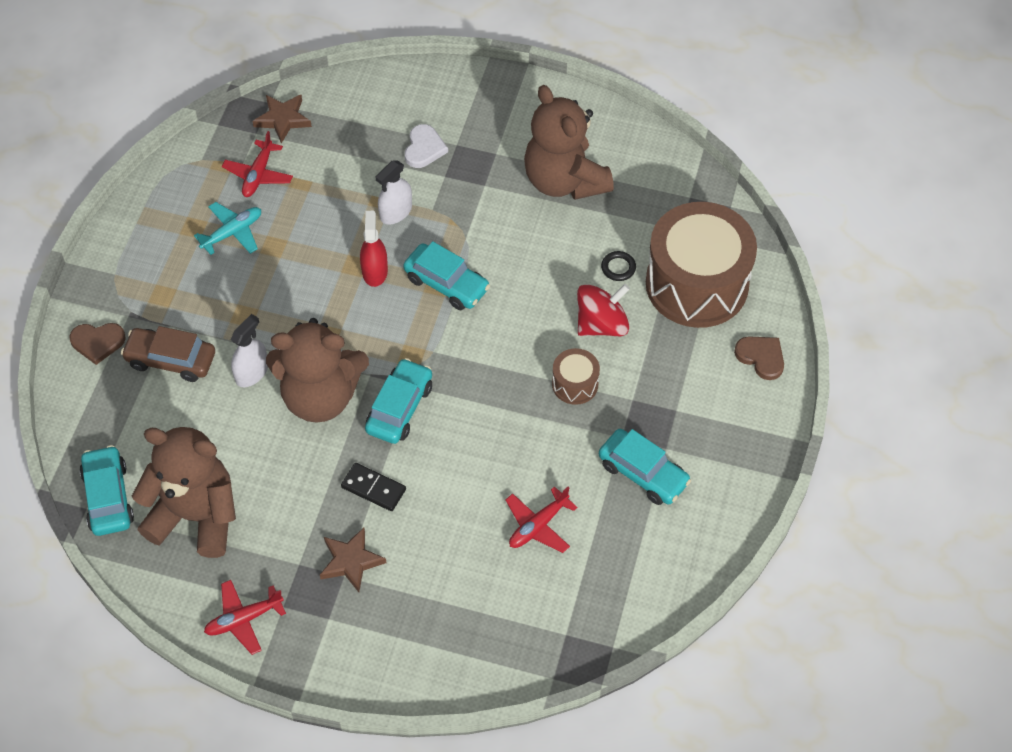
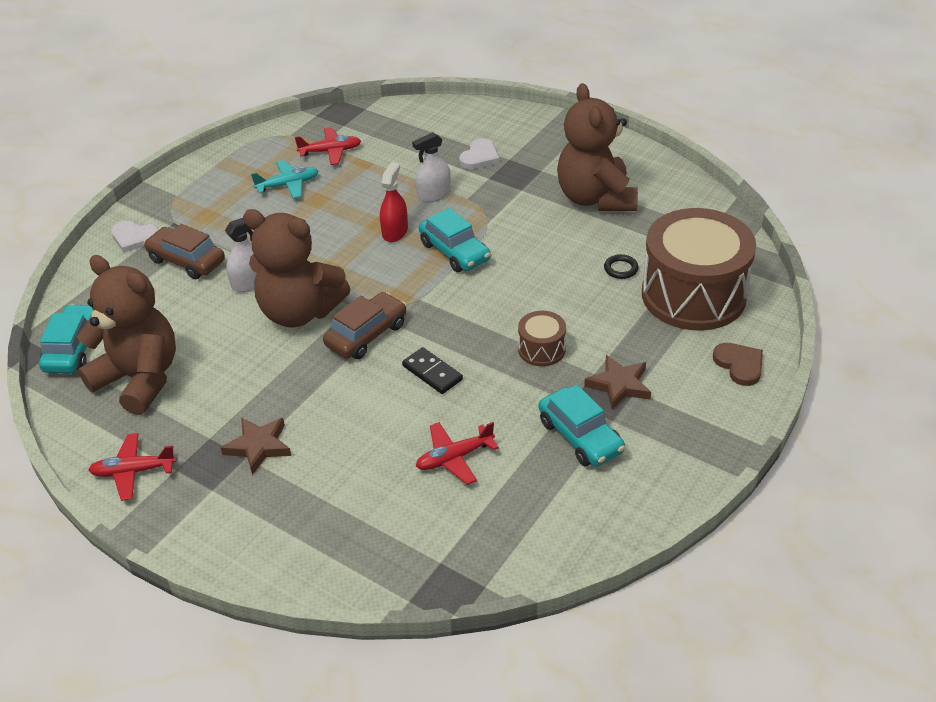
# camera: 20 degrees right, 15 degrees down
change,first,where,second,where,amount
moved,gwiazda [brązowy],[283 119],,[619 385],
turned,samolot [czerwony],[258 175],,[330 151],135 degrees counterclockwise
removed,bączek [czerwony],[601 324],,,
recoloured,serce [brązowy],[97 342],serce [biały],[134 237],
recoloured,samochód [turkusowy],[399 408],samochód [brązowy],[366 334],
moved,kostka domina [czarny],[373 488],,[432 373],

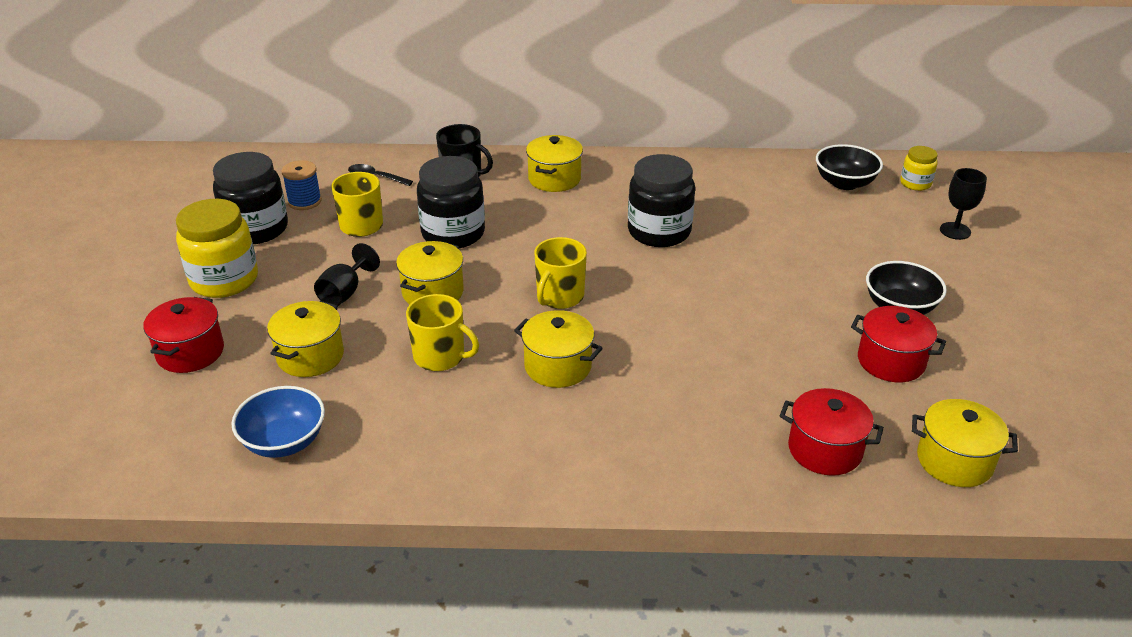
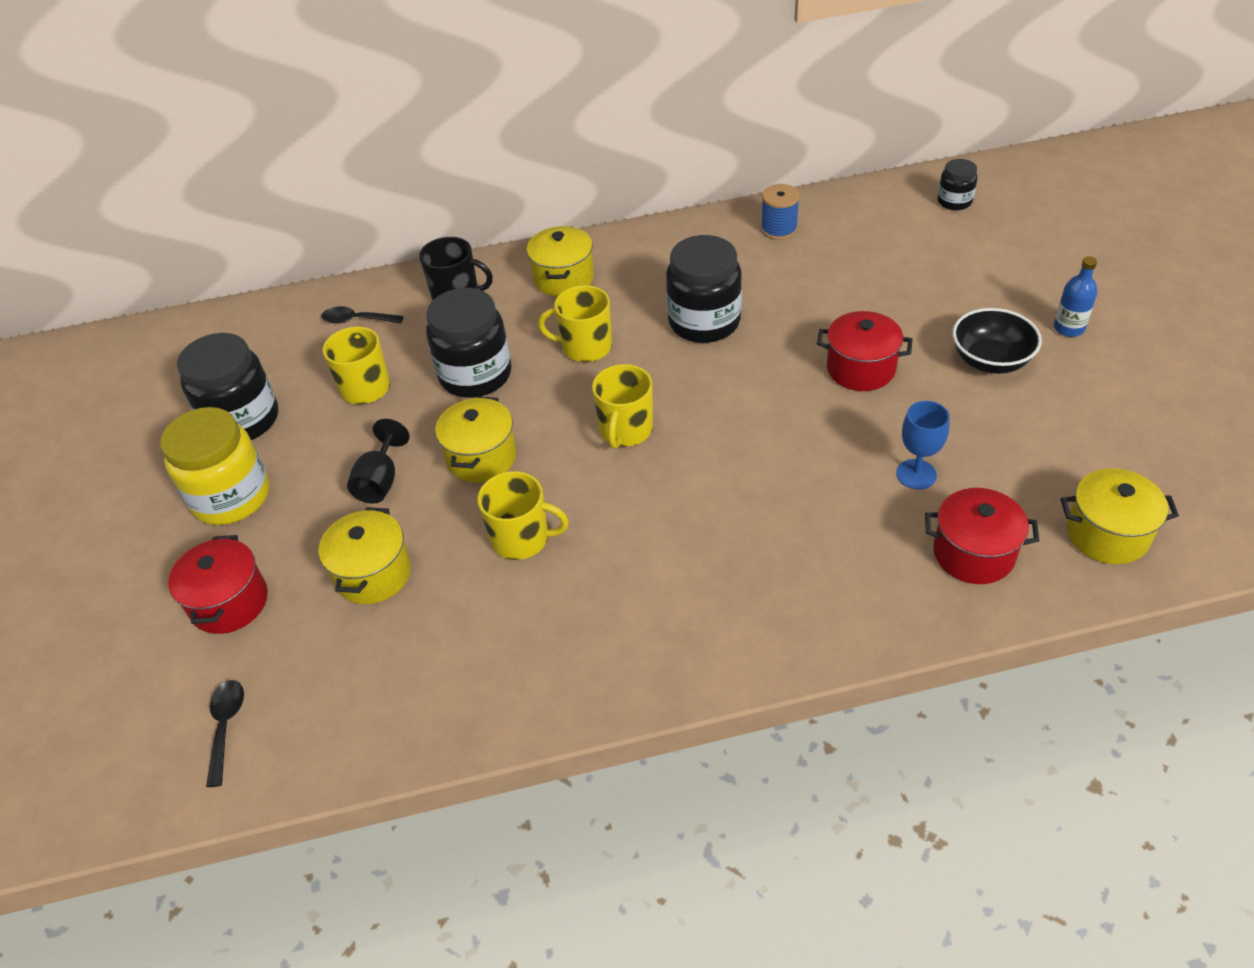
# camera: 10 degrees left, 10 degrees up
change,first,where,second,where,amount
removed,miska [czarny],[844 183],,,
recoloured,słoik [żółty],[915 183],słoik [czarny],[954 201],
moved,szpulka [niebieski],[304 201],,[779 229],
removed,kielich [czarny],[955 231],,,
moved,garnek [czerwony],[891 361],,[860 369],
removed,garnek [żółty],[558 366],,,
removed,miska [niebieski],[284 442],,,
added,,,butelka [niebieski],[1068 328],
added,,,kubek [żółty],[585 347],
added,,,kielich [niebieski],[916 474],
added,,,łyżka [czarny],[226 726],

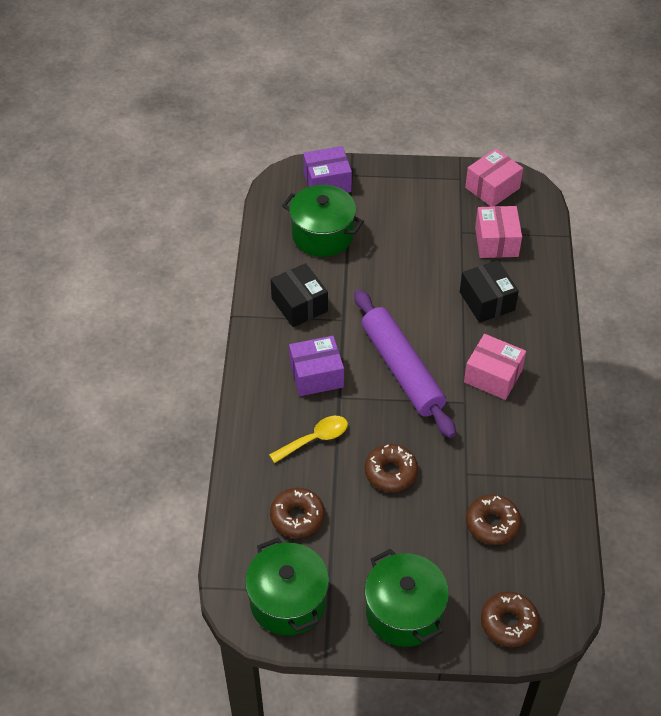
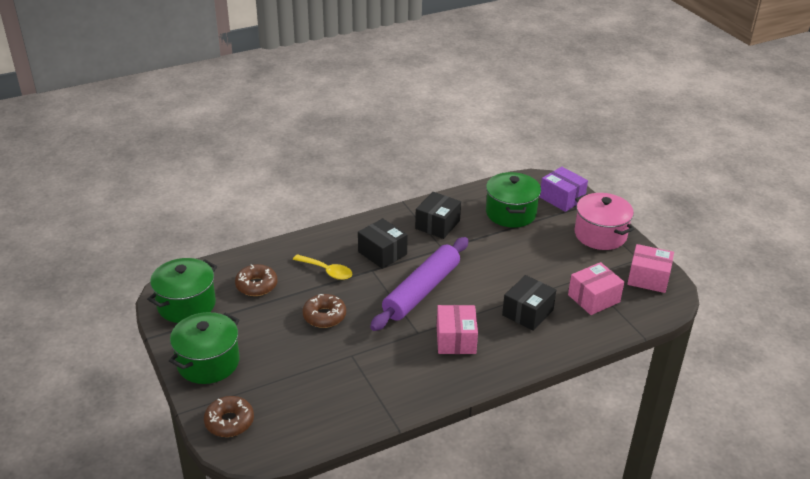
# camera: 60 degrees right, 15 degrees down
change,first,where,second,where,amount
recoloured,pudełko [fioletowy],[316 375],pudełko [czarny],[382 253],
removed,donut [brązowy],[492 524],,,
added,,,garnek [różowy],[600 235],

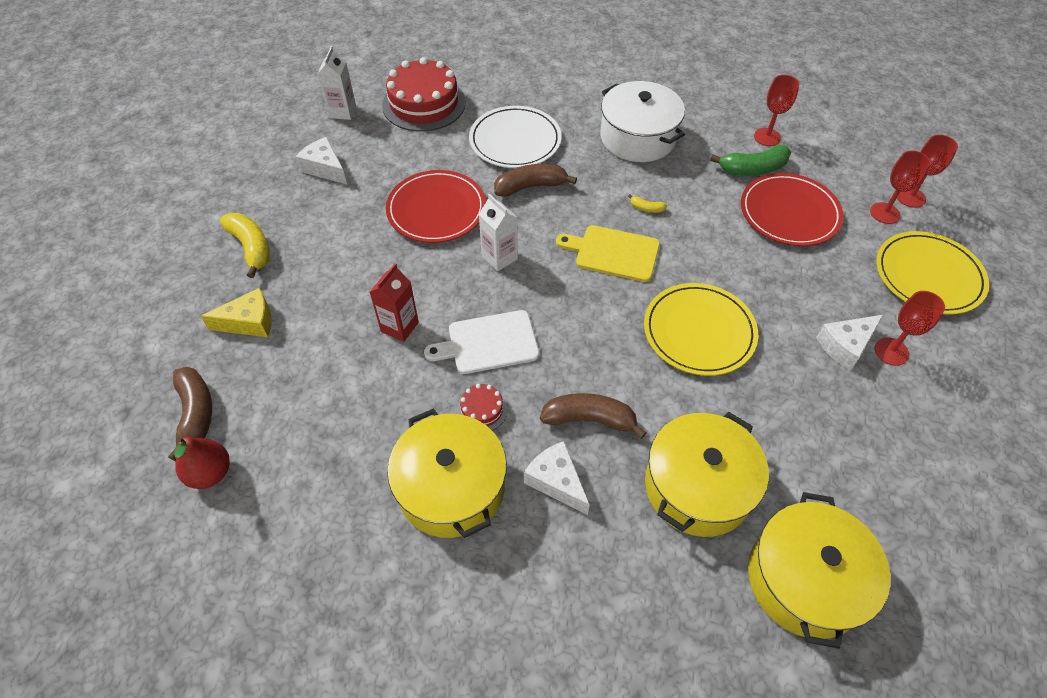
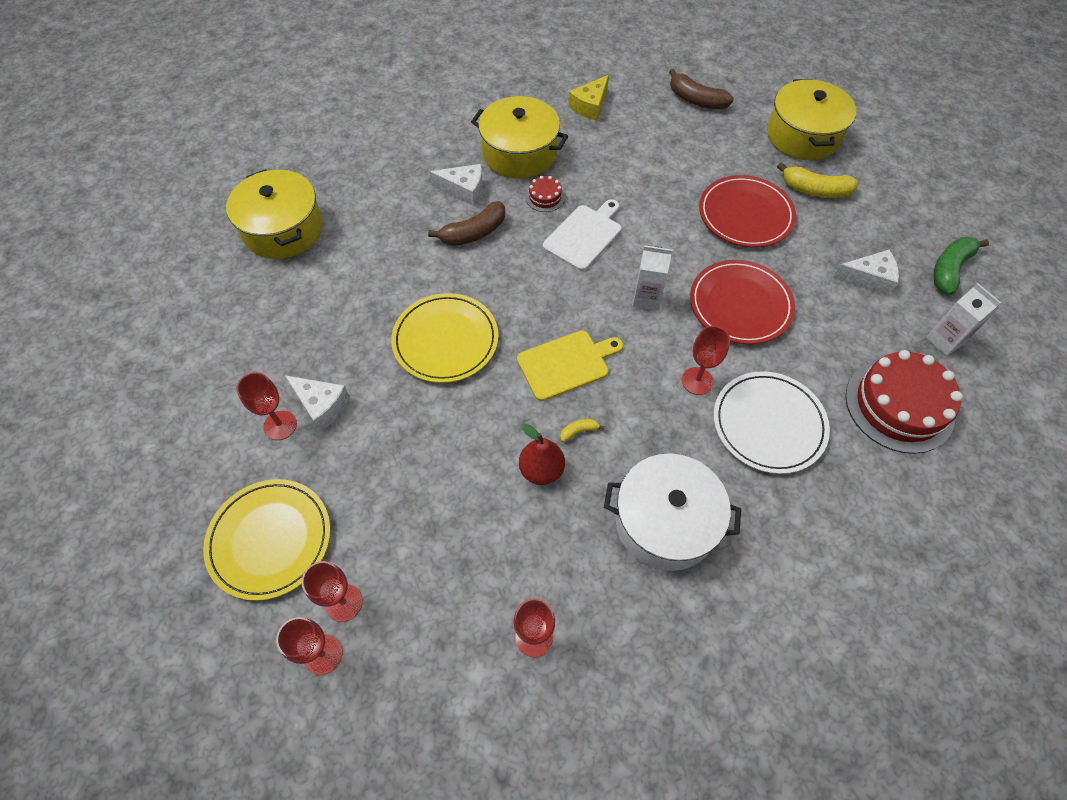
# camera: 140 degrees right, 5 degrees up
change,first,where,second,where,amount
moved,banan [zielony],[753 169],,[949 269],
replaced,banan [brązowy],[530 187],kielich [czerwony],[697 381],
moved,talerz [czerwony],[789 213],,[745 214],
removed,karton mleka [czerwony],[399 327],,,
moved,ser [żółty],[249 322],,[590 106],
turned,ser [biały],[845 346],,[321 405],105 degrees clockwise
moved,garnek [żółty],[697 486],,[803 136],
moved,gruszka [czerwony],[210 473],,[541 470],

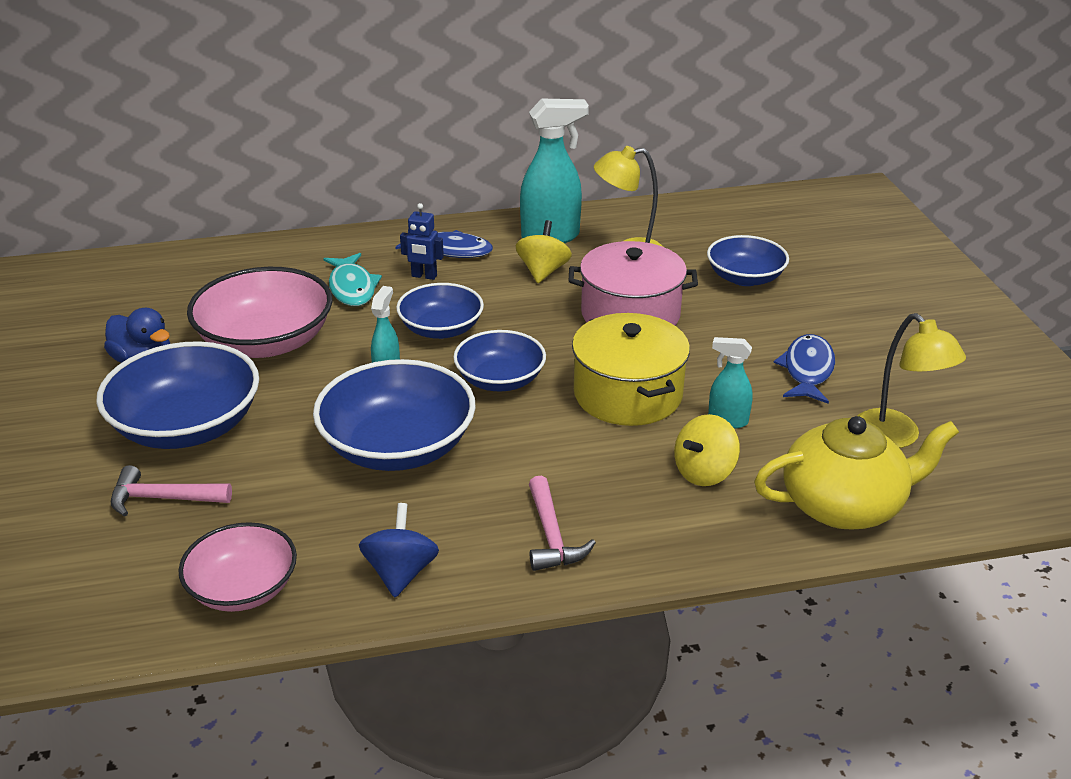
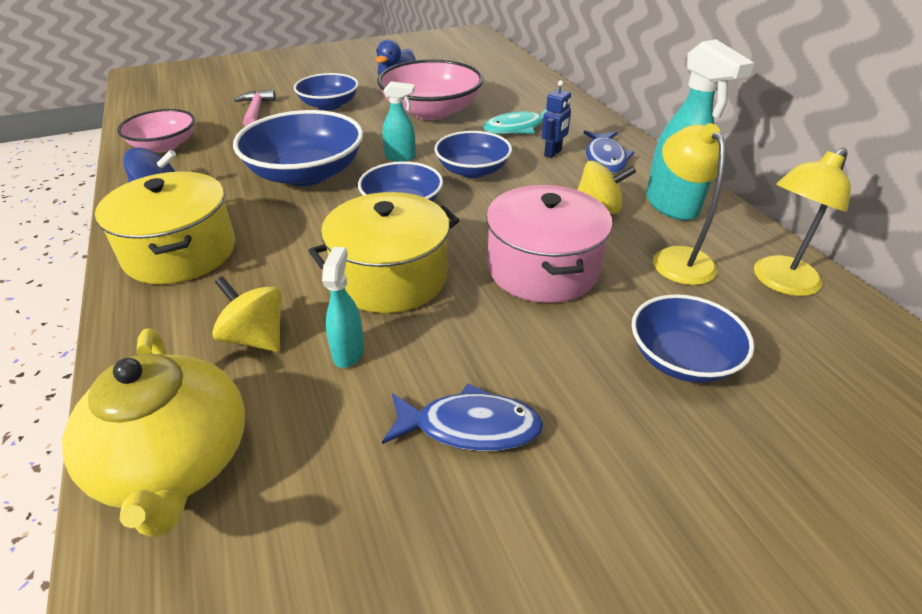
# camera: 80 degrees right, 5 degrees up
change,first,where,second,where,amount
turned,robot [niebieski],[424 276],,[553 153],150 degrees counterclockwise
moved,lampka [żółty],[896 437],,[779 282],
resized,miska [niebieski],[187 426],,[329 105],x0.63
replaced,młotek [różowy],[552 536],garnek [żółty],[180 252],

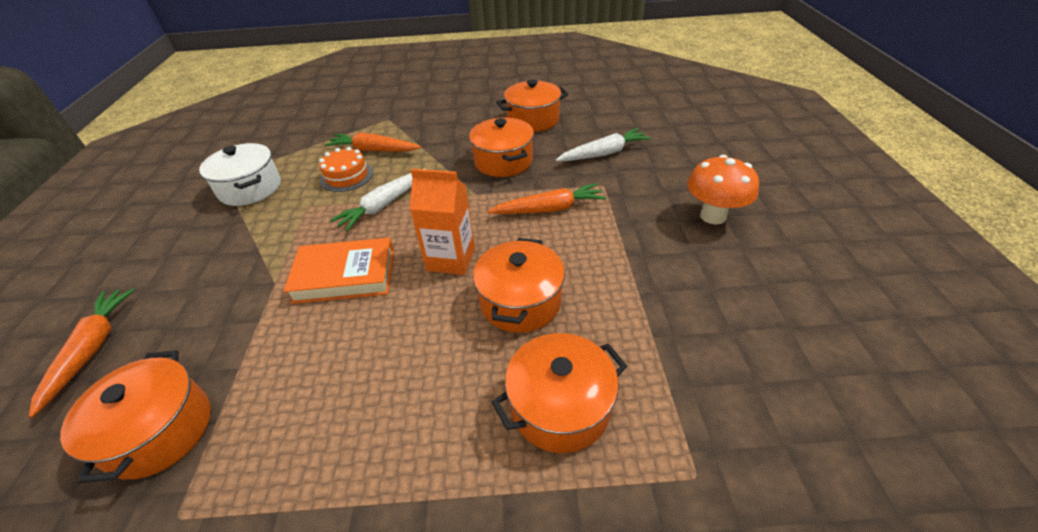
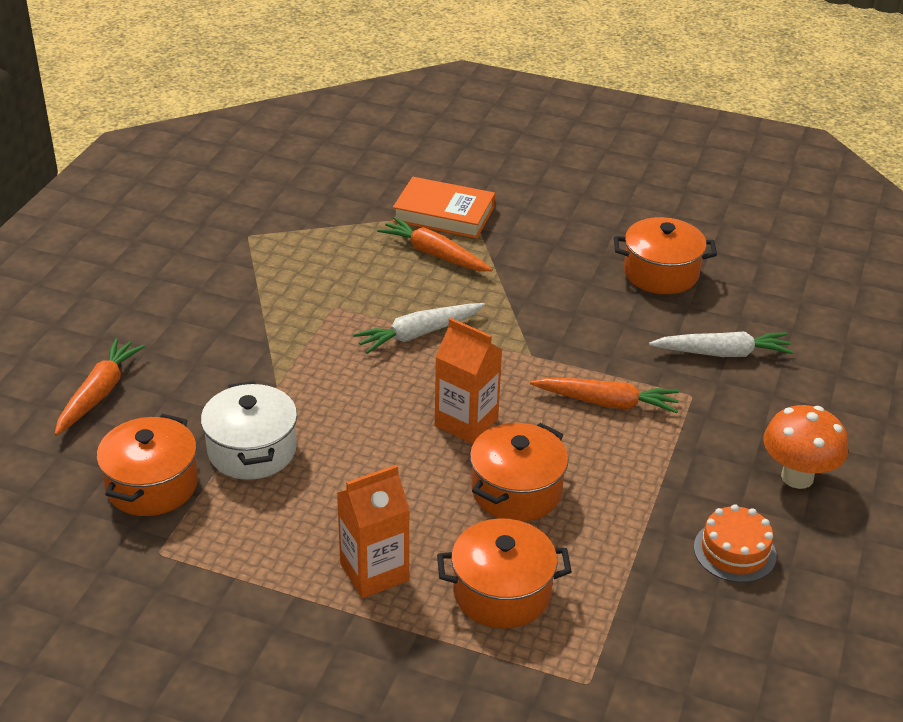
# camera: 20 degrees right, 5 degrees down
change,first,where,second,where,amount
removed,garnek [pomarańczowy],[503 161],,,
moved,garnek [biały],[250 188],,[252 450],
moved,tort [pomarańczowy],[346 176],,[734 551],
moved,książka [pomarańczowy],[345 275],,[444 214],
added,,,karton mleka [pomarańczowy],[374 572],

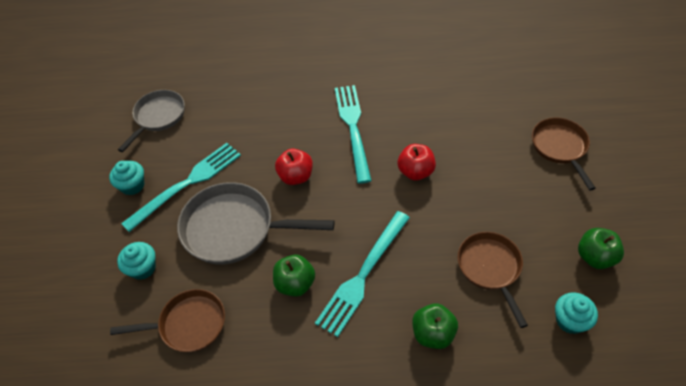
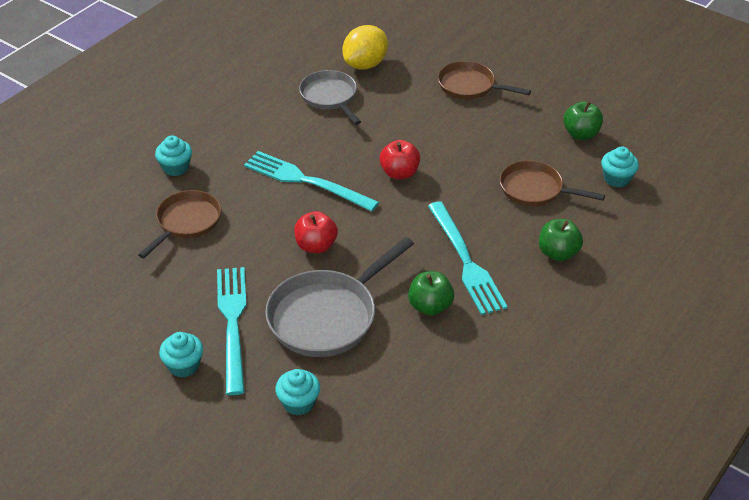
# camera: 55 degrees left, 10 degrees down
change,first,where,second,where,amount
moved,patelnia [szary],[158 117],,[330 97],
moved,patelnia [brązowy],[188 324],,[186 222],
added,,,cytryna [żółty],[365 64],
added,,,muffinka [turkusowy],[176 167],

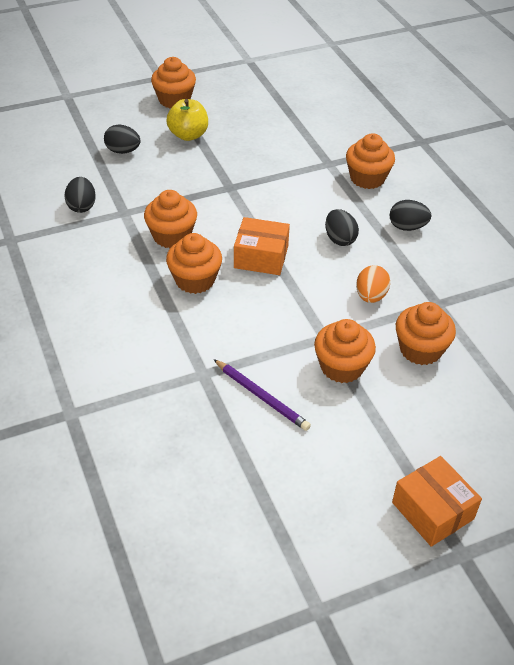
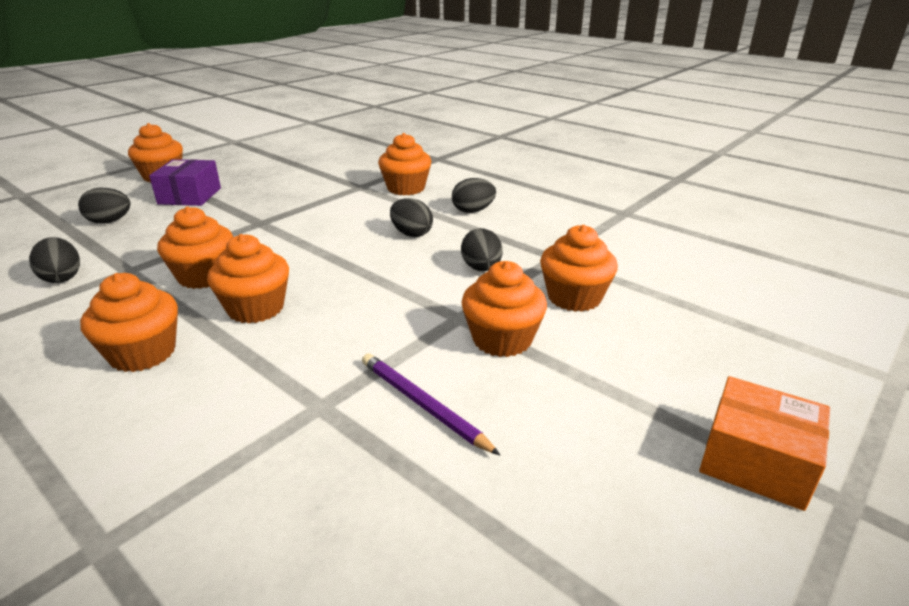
# camera: 25 degrees left, 15 degrees down
change,first,where,second,where,amount
replaced,jabłko [żółty],[188 135],pudełko [fioletowy],[190 196],
removed,pudełko [pomarańczowy],[261 257],,,
recoloured,jajko [pomarańczowy],[371 296],jajko [czarny],[481 268],
turned,ołówek [fioletowy],[261 396],,[422 405],150 degrees counterclockwise
added,,,muffinka [pomarańczowy],[143 353],

